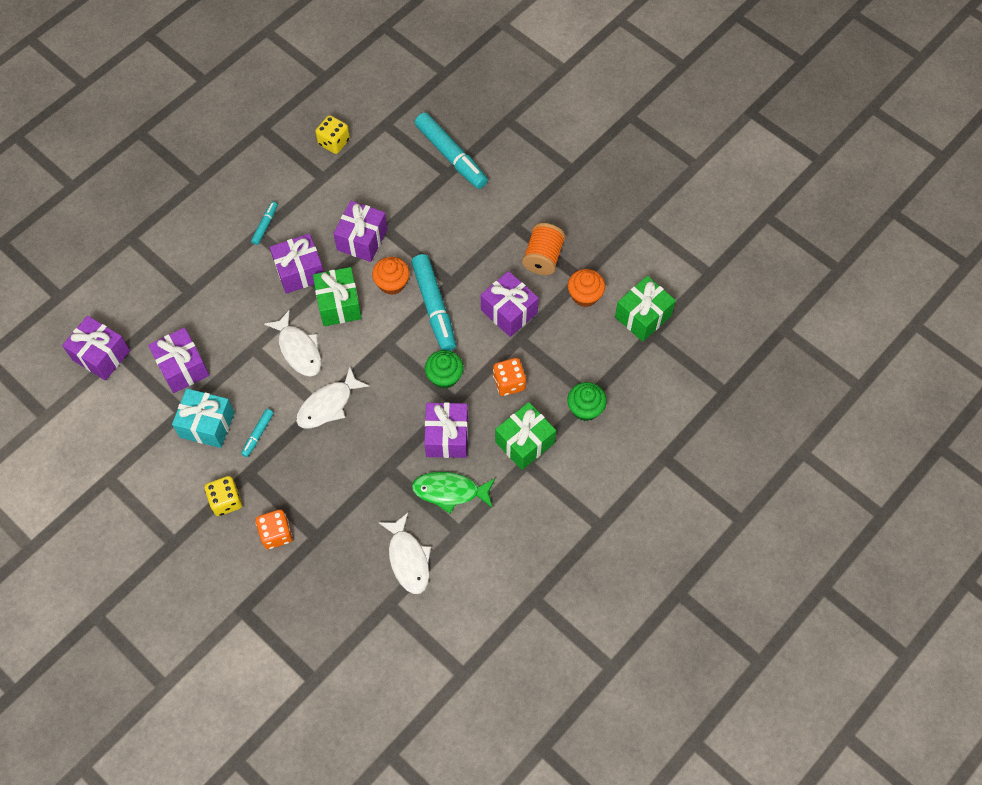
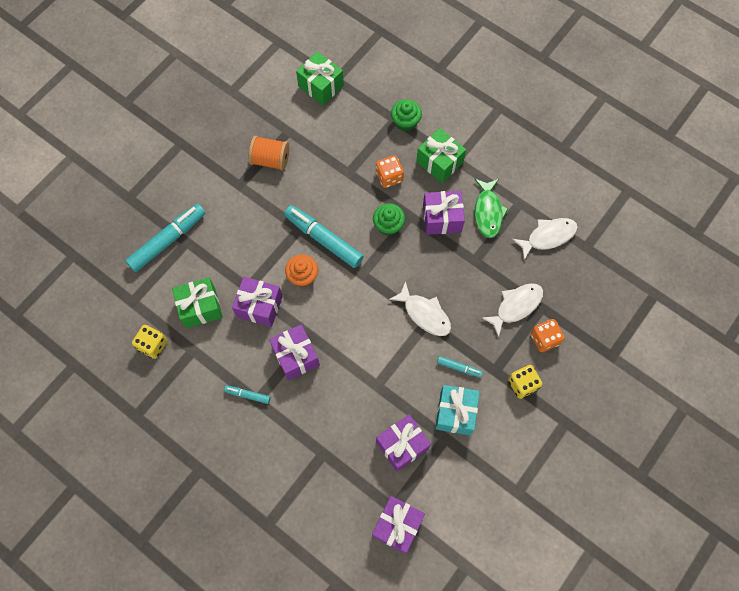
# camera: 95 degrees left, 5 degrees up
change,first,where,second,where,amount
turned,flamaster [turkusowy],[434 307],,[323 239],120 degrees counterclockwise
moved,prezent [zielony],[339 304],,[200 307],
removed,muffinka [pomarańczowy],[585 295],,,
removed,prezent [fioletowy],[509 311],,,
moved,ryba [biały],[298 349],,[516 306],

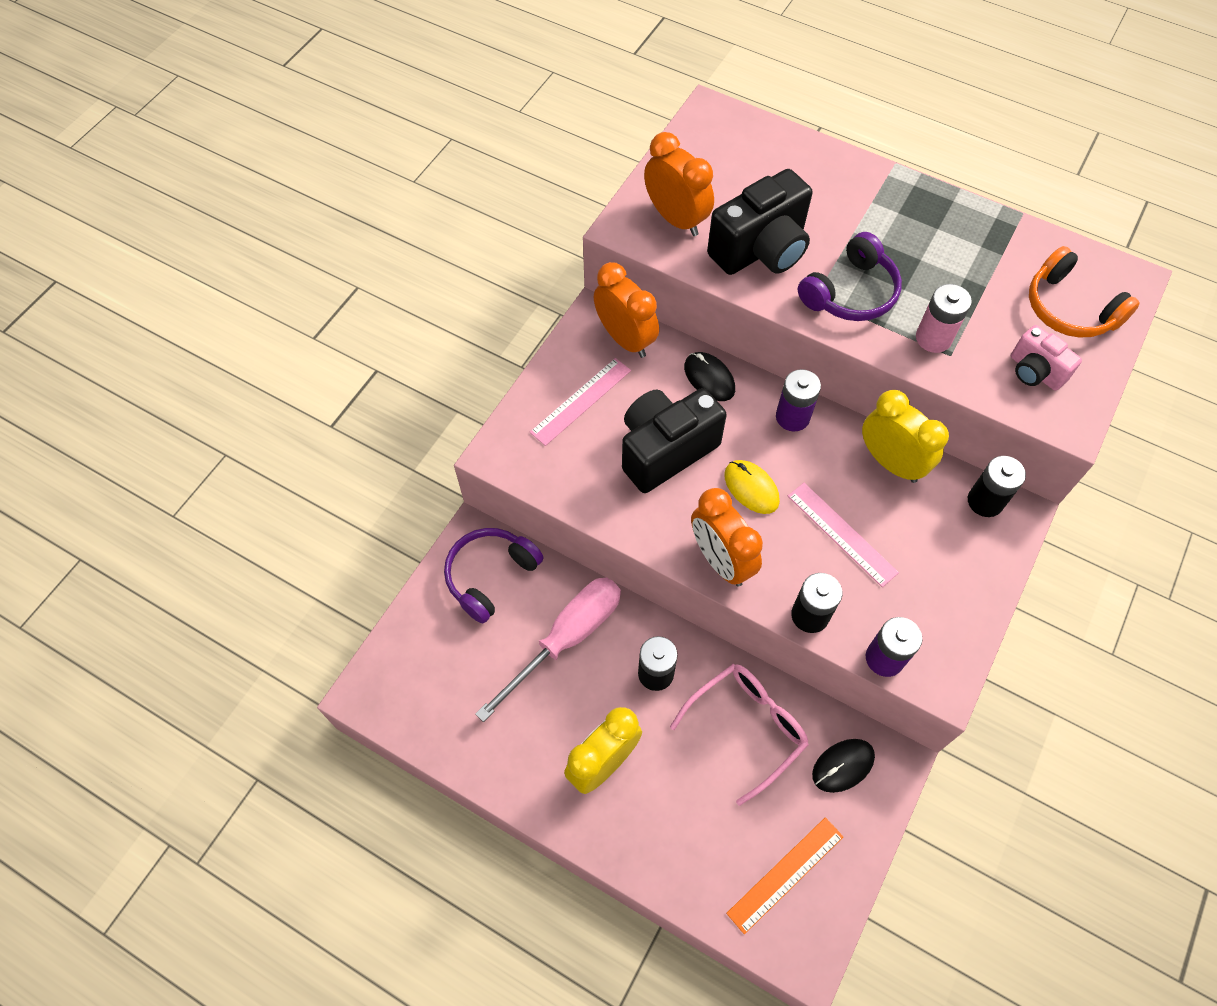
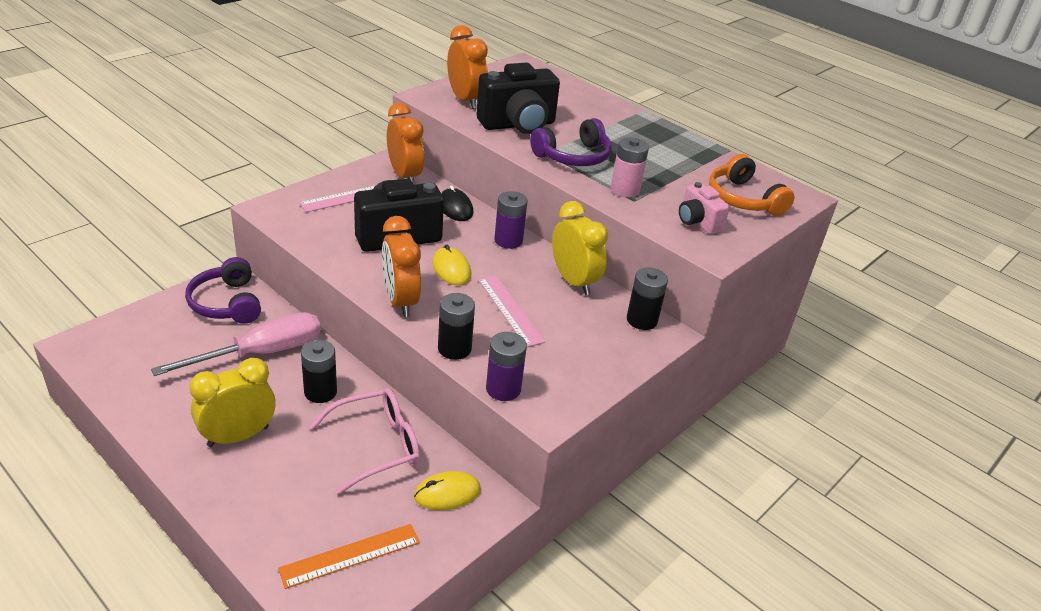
# camera: 10 degrees right, 25 degrees down
change,first,where,second,where,amount
turned,słuchawki [fioletowy],[490 576],,[227 303],75 degrees counterclockwise
recoloured,myszka [czarny],[843 766],myszka [żółty],[447 493],

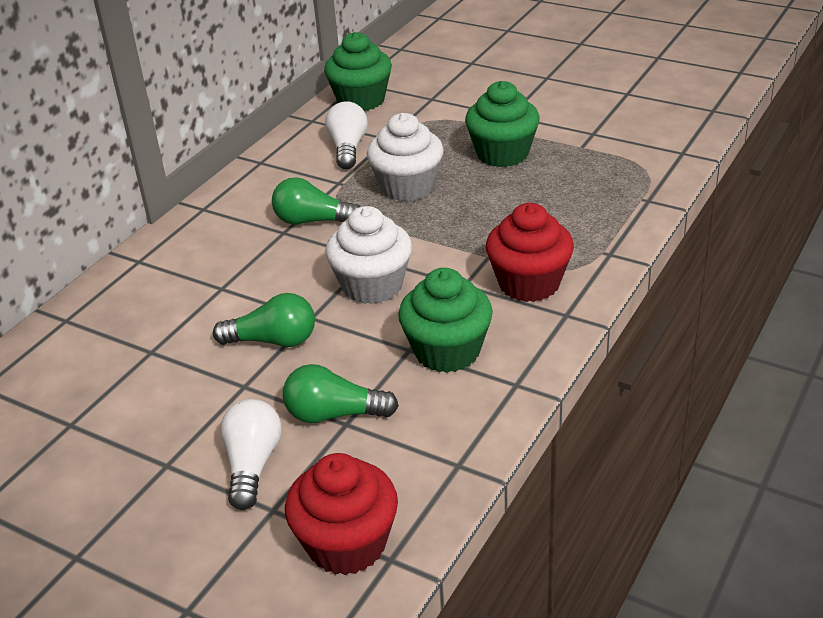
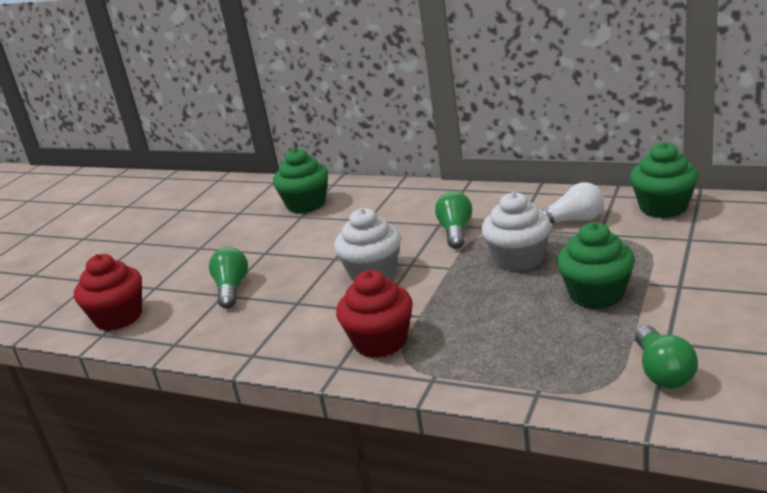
# camera: 85 degrees right, 10 degrees down
change,first,where,second,where,amount
moved,muffinka [zielony],[447 351],,[306 204],
moved,żarówka [zielony],[273 341],,[662 372],
removed,żarówka [biały],[252 465],,,

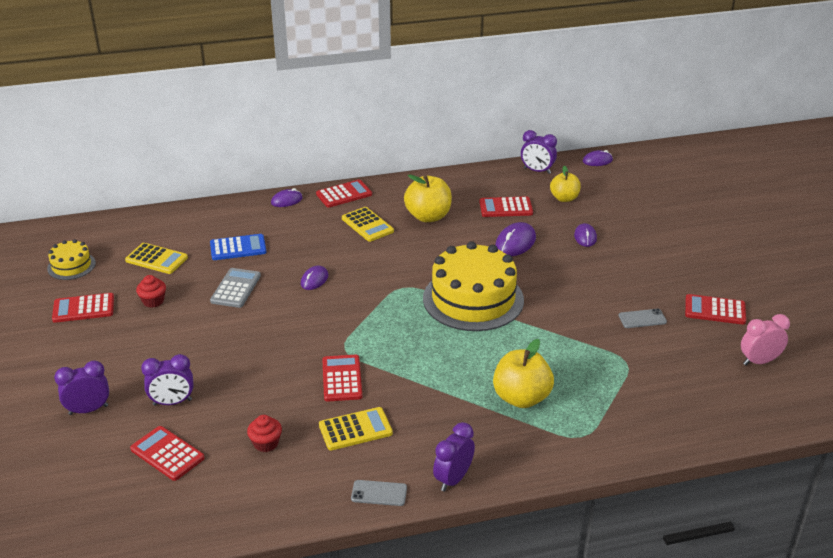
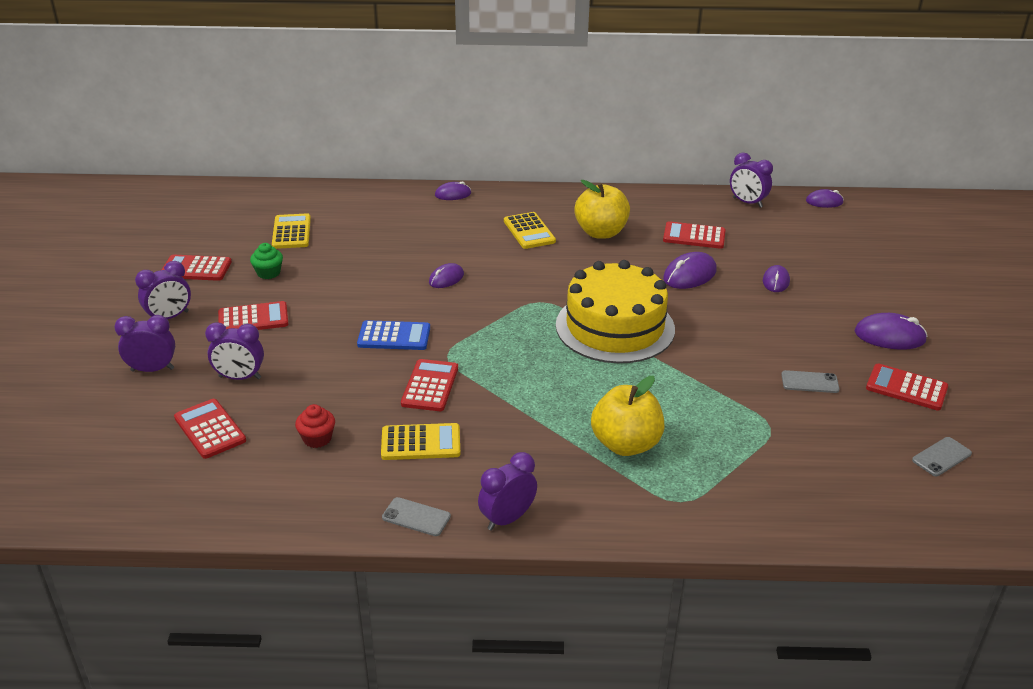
# camera: 15 degrees right, 0 degrees up
change,first,where,second,where,amount
removed,jabłko [żółty],[564 198],,,
moved,kalkulator [czerwony],[344 194],,[253 319],
moved,kalkulator [niebieski],[238 248],,[394 336],
removed,tort [żółty],[71 266],,,
turned,kalkulator [żółty],[156 259],,[291 232],135 degrees counterclockwise
removed,kalkulator [szary],[235 288],,,
recoloured,muffinka [czerwony],[153 301],muffinka [zielony],[268 273],
replaced,budzik [różowy],[759 361],telefon [szary],[941 457],
added,,,budzik [fioletowy],[169 317],
added,,,myszka [fioletowy],[889 336],

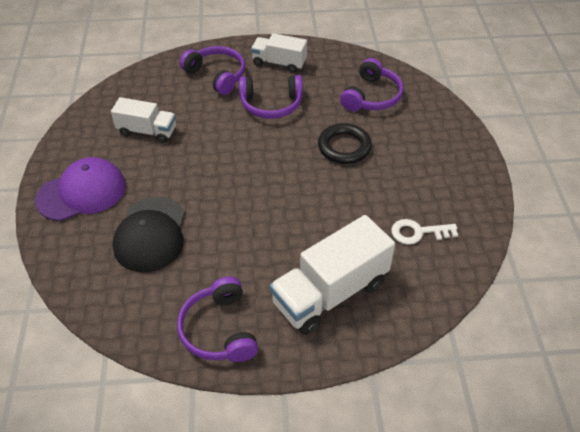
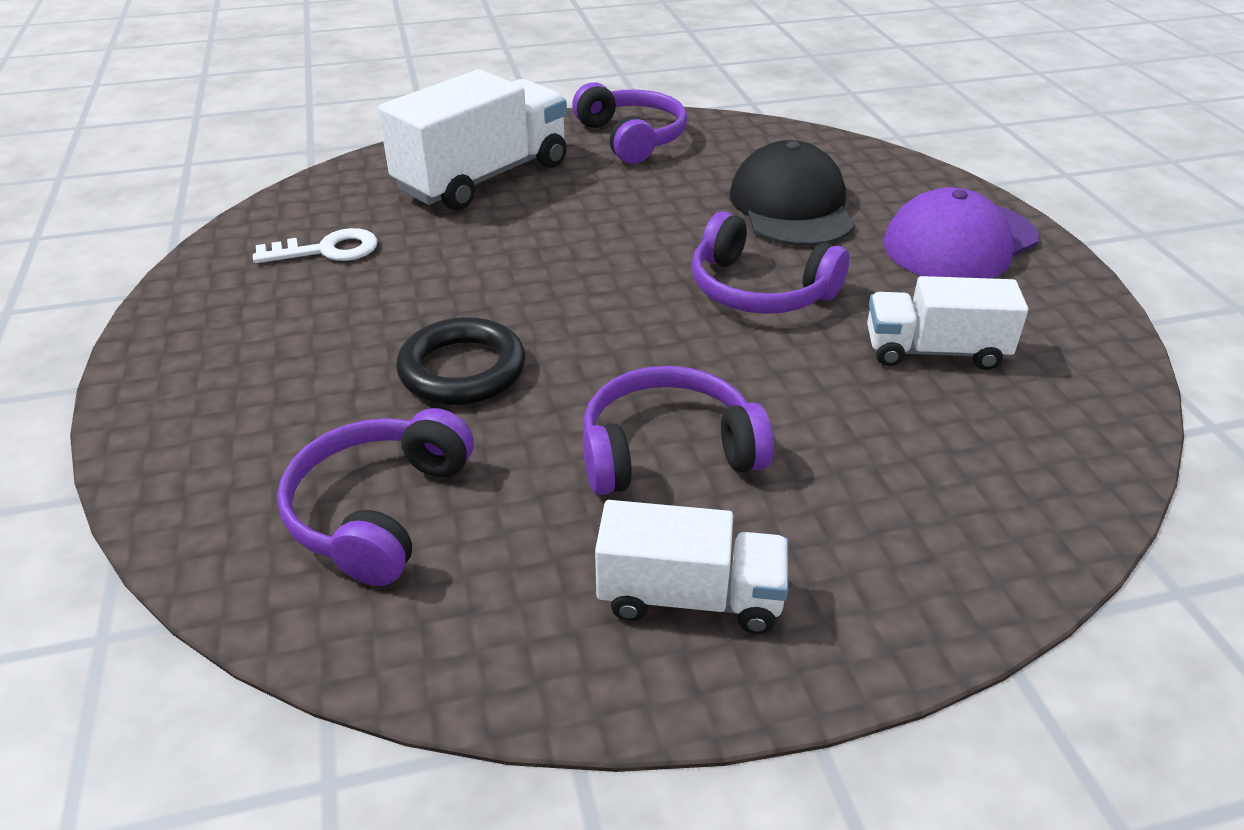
# camera: 170 degrees right, 10 degrees down
change,first,where,second,where,amount
moved,słuchawki [fioletowy],[217 75],,[759 290],

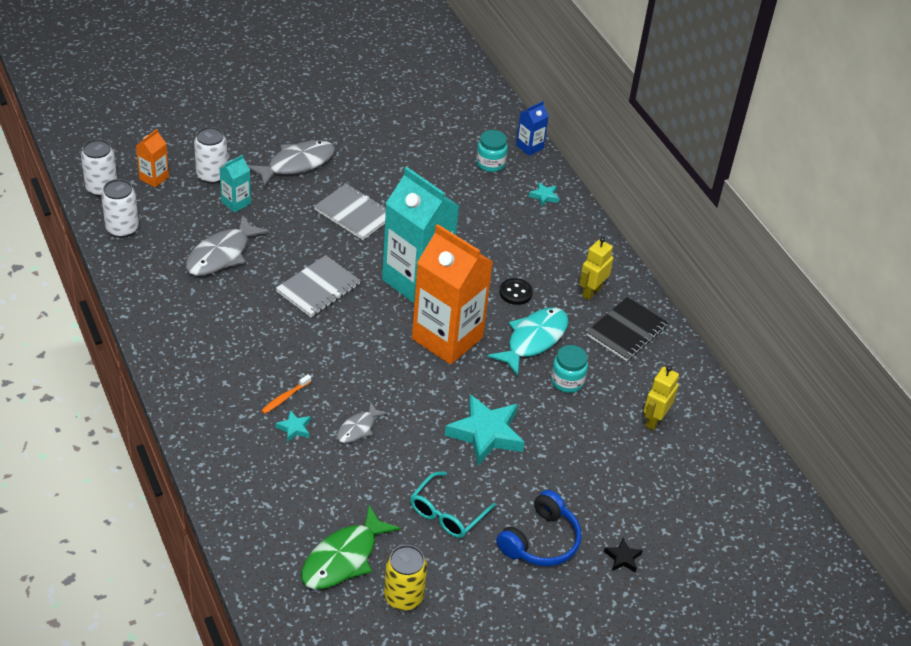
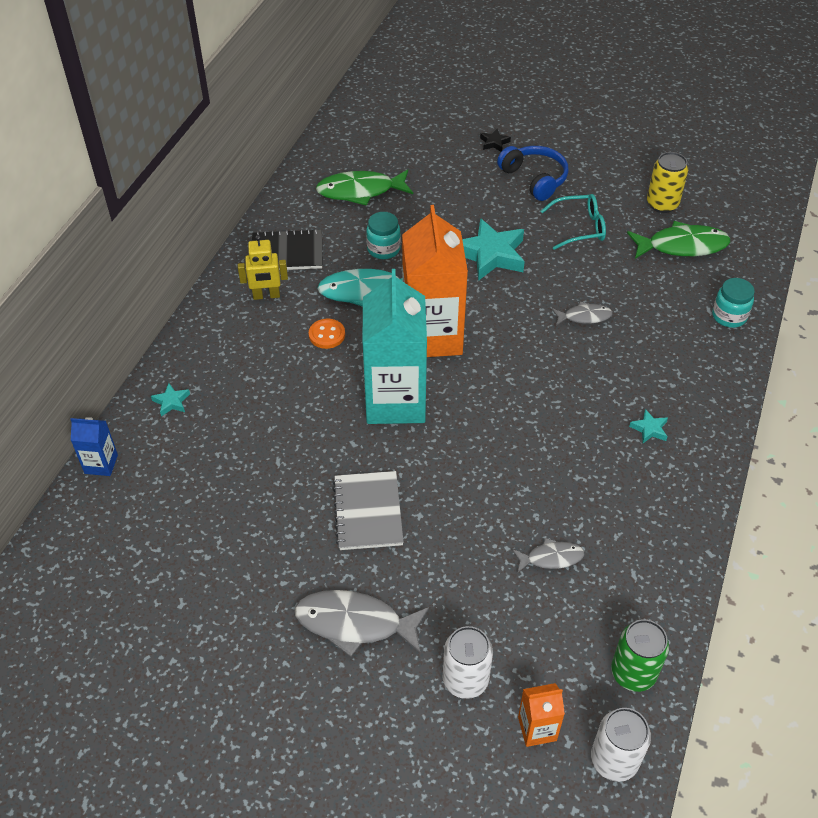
# camera: 130 degrees left, 5 degrees up
change,first,where,second,where,amount
moved,słoik [turkusowy],[490 163],,[729 316],
removed,karton mleka [turkusowy],[236 202],,,
recoloured,puszka [biały],[122 228],puszka [zielony],[633 673],
resized,ryba [szary],[221 255],,[551 558],x0.56
removed,zeszyt [szary],[318 288],,,
recoloured,guzik [czarny],[515 293],guzik [pomarańczowy],[327 335],
replaced,robot [żółty],[654 420],ryba [zielony],[360 191],
removed,szczoteczka do zębów [pomarańczowy],[285 398],,,
moved,gwiazda [turkusowy],[294 428],,[649 429],
turned,słuchawki [niebieski],[541 541],,[534 179],60 degrees clockwise

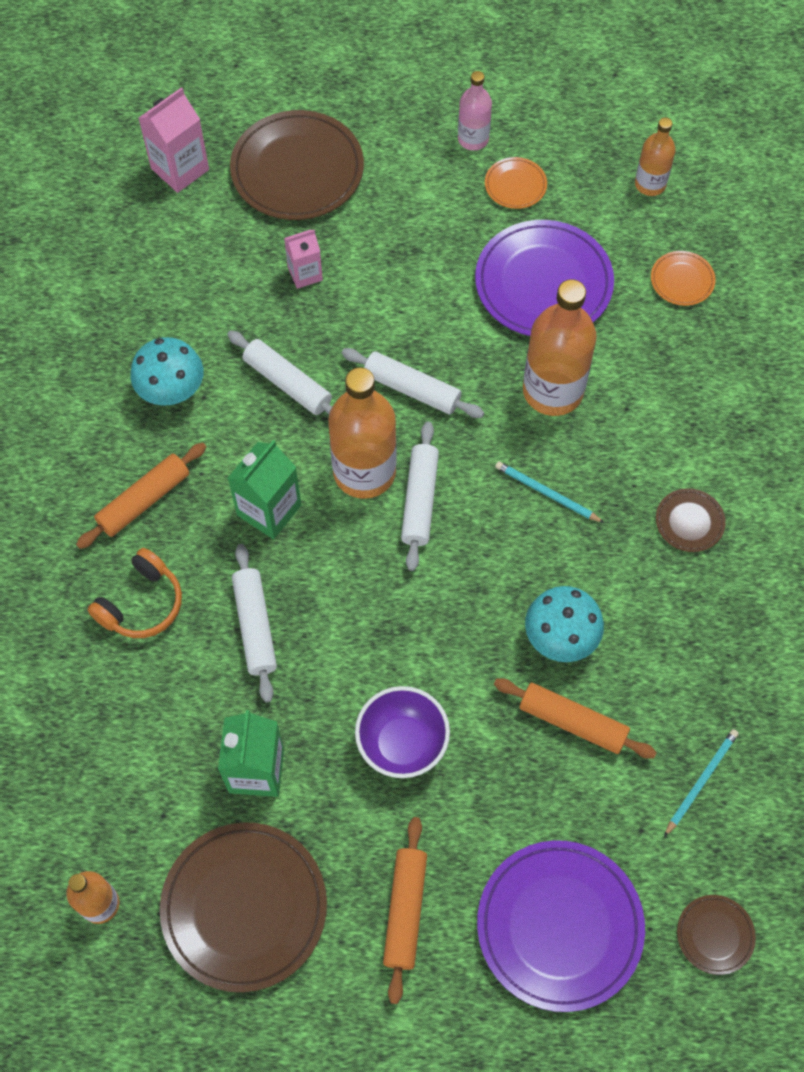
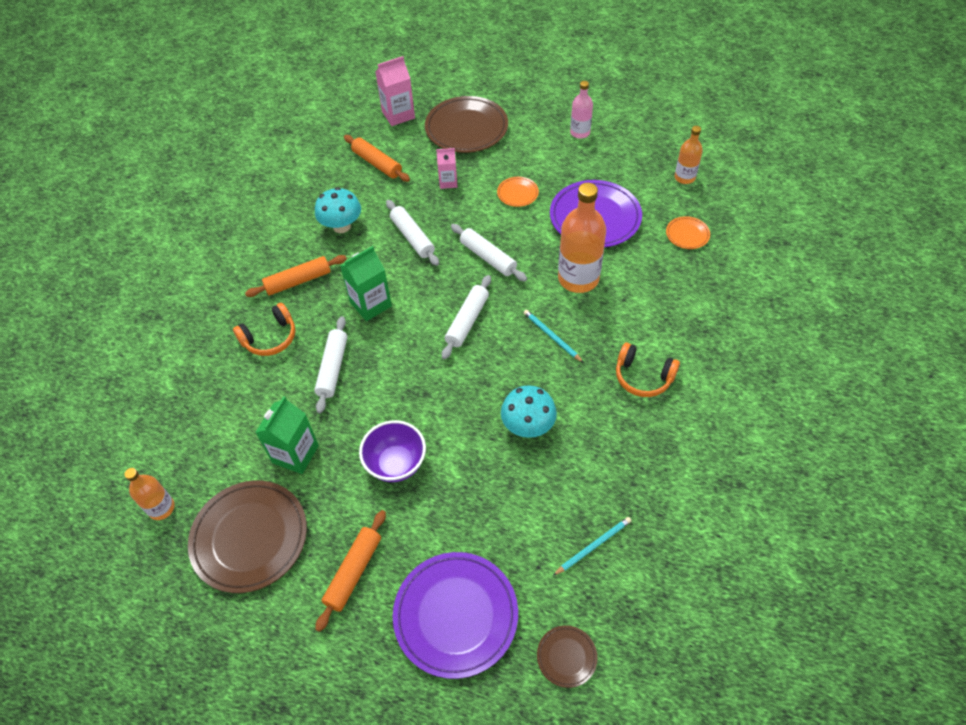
# camera: 20 degrees right, 10 degrees down
change,first,where,second,where,amount
moved,talerz [pomarańczowy],[515 185],,[517 193],
removed,butelka [pomarańczowy],[364 472],,,
replaced,talerz [brązowy],[689 522],słuchawki [pomarańczowy],[643 377],
moved,wałek do ciasta [pomarańczowy],[572 722],,[377 163],

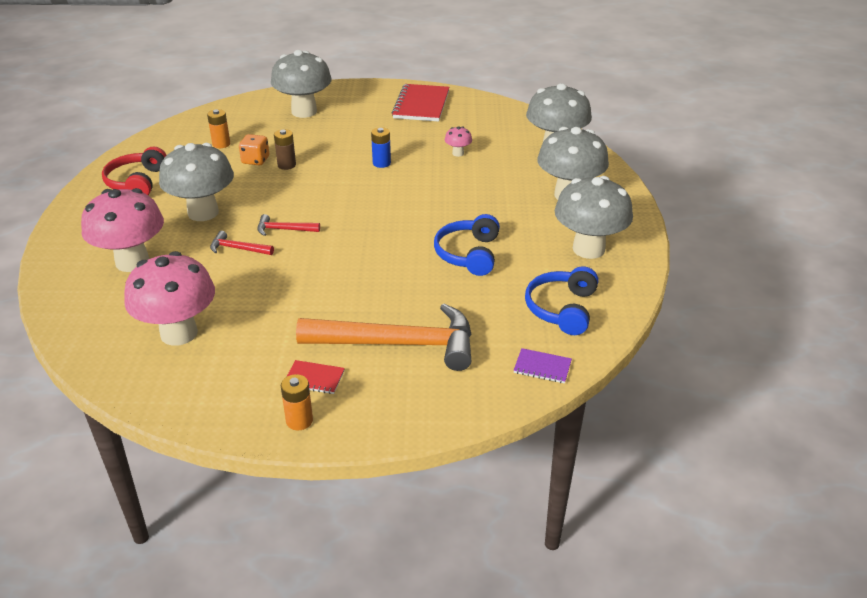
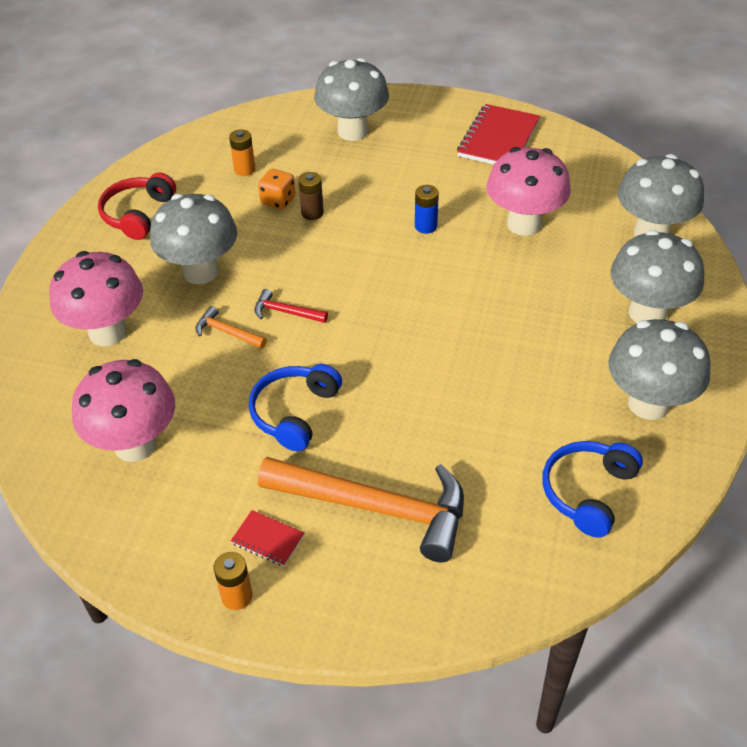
# camera: 15 degrees right, 10 degrees up
change,first,where,second,where,amount
resized,grzyb [różowy],[458 153],,[524 224],x2.34
moved,słuchawki [niebieski],[469 254],,[294 413],
recoloured,młotek [czerwony],[238 249],młotek [pomarańczowy],[227 332],
removed,zeszyt [fioletowy],[542 367],,,

